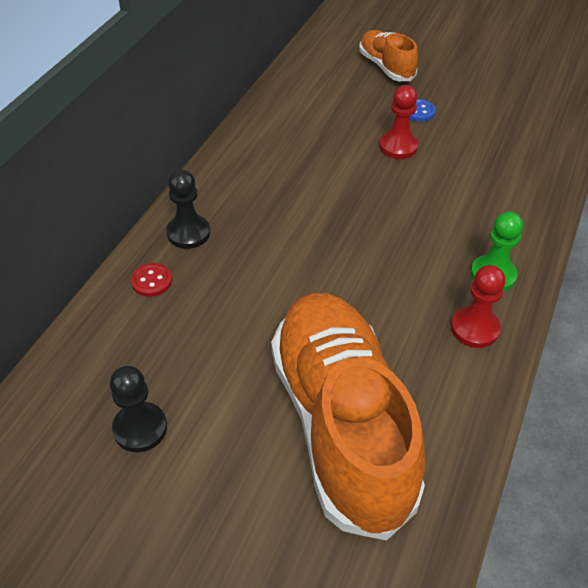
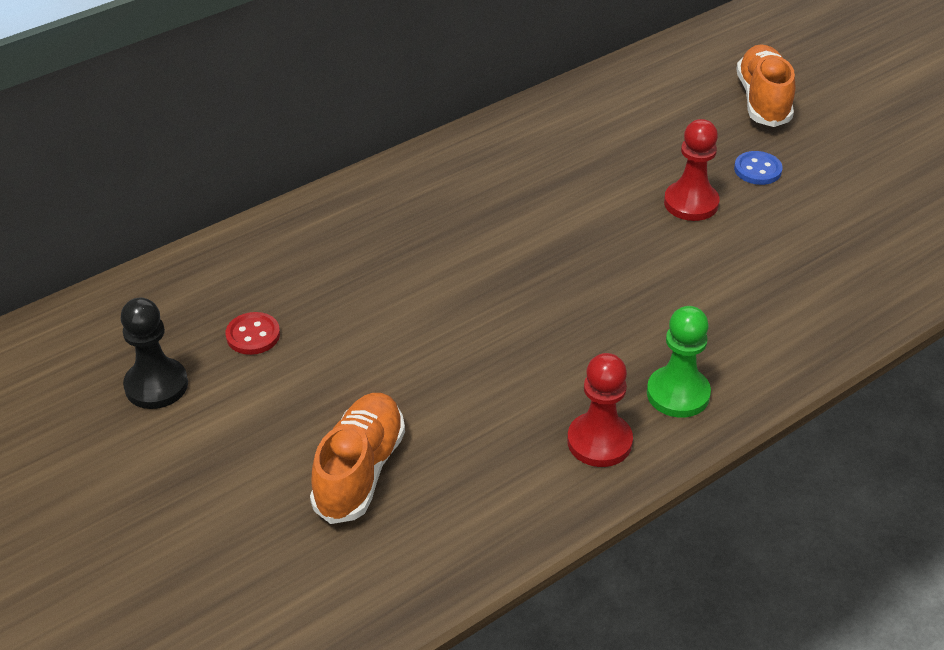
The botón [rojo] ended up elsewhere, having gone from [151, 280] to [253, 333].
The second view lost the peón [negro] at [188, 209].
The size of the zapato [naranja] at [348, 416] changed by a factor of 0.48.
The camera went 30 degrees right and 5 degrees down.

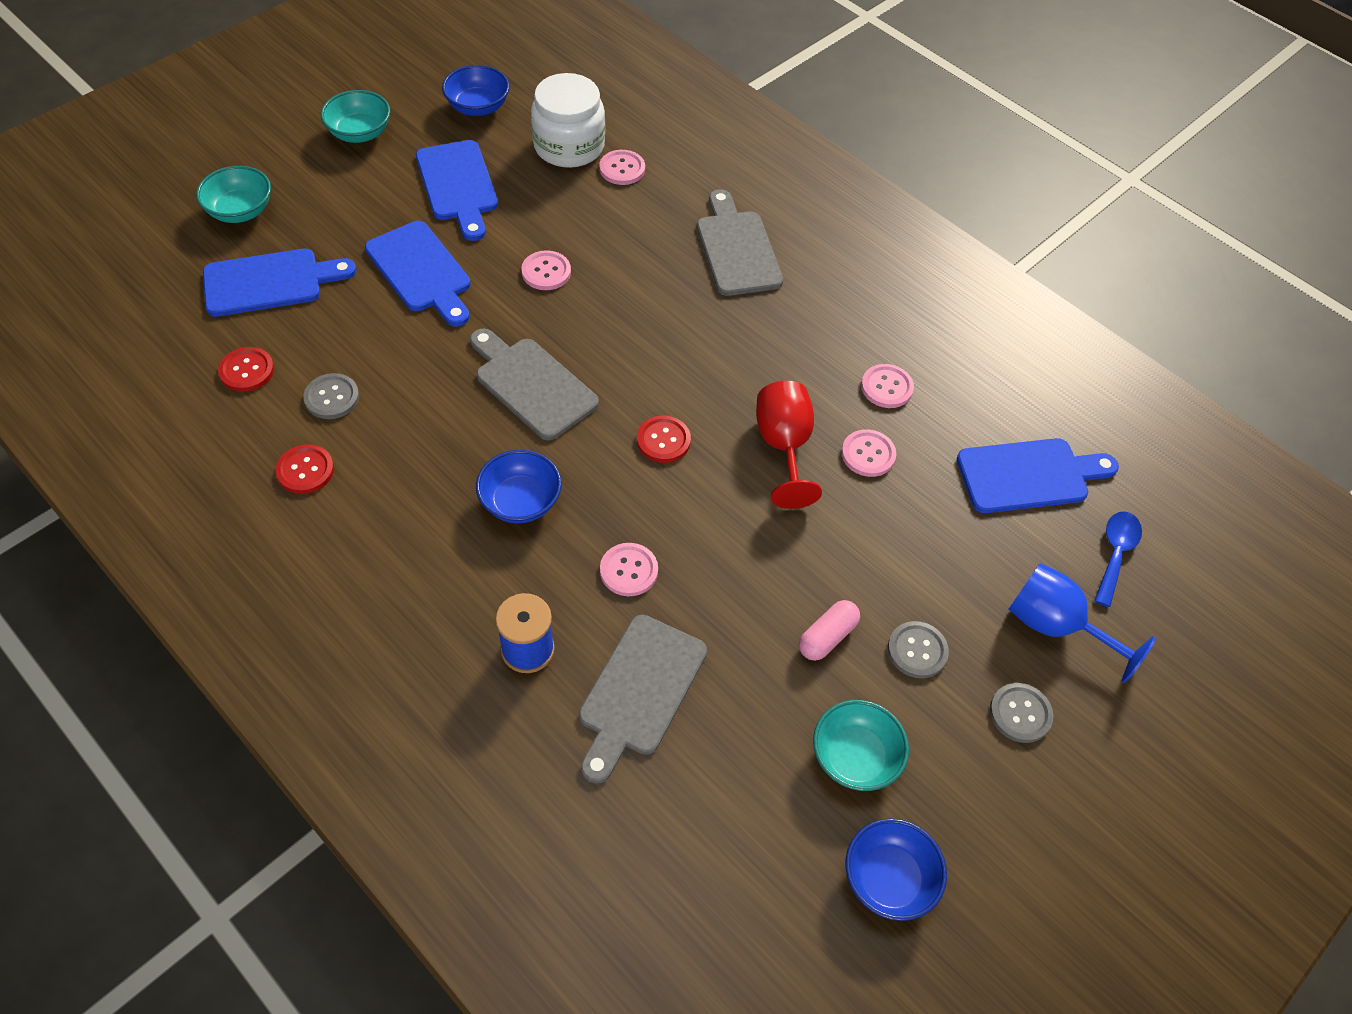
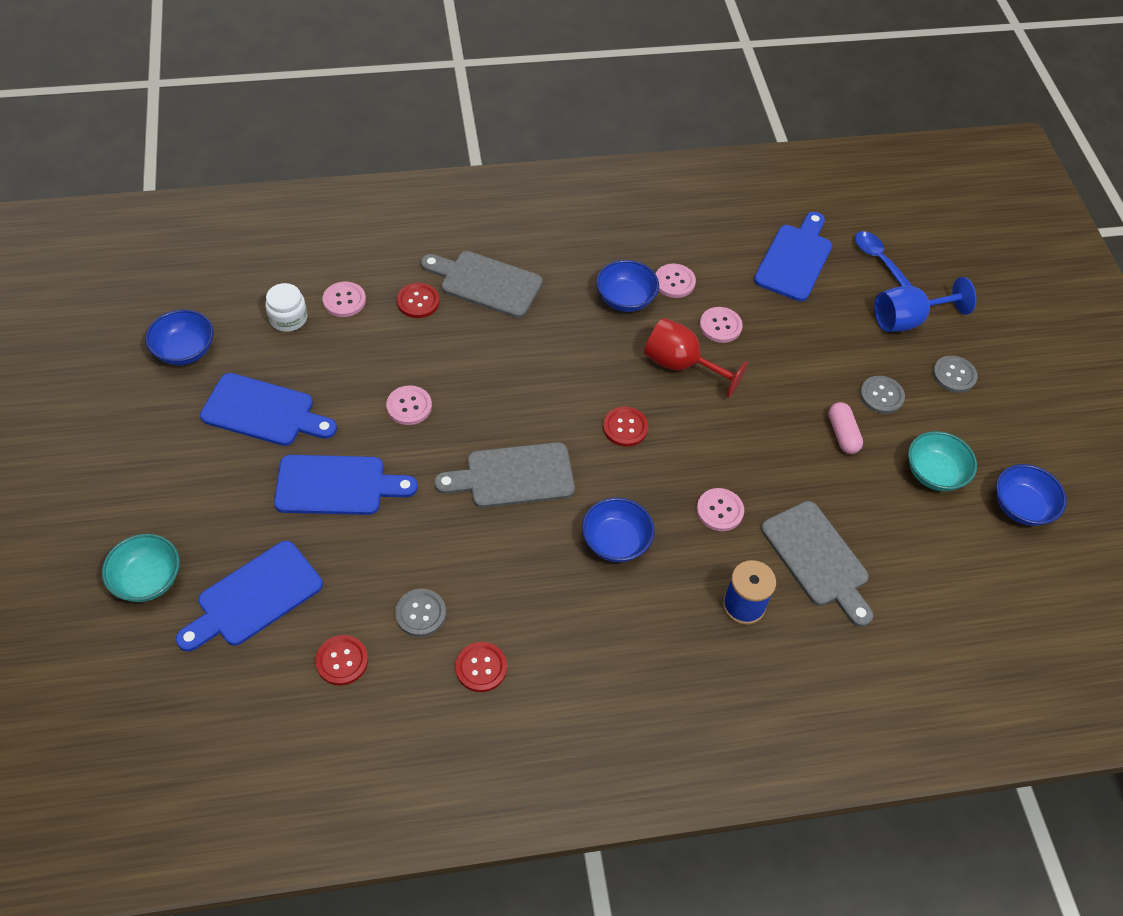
The tabla de cortar [azul] at [280, 283] ended up facing another way, 150 degrees counterclockwise from before.
The second view lost the cuenco [turquesa] at [355, 116].
The size of the tarro [blanco] at [568, 120] changed by a factor of 0.56.
The second view gained the botón [rojo] at [418, 300].
The second view gained the cuenco [azul] at [627, 286].
The camera went 55 degrees left and 0 degrees up.

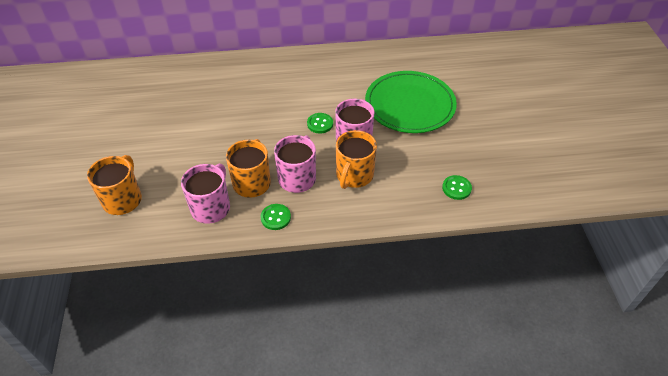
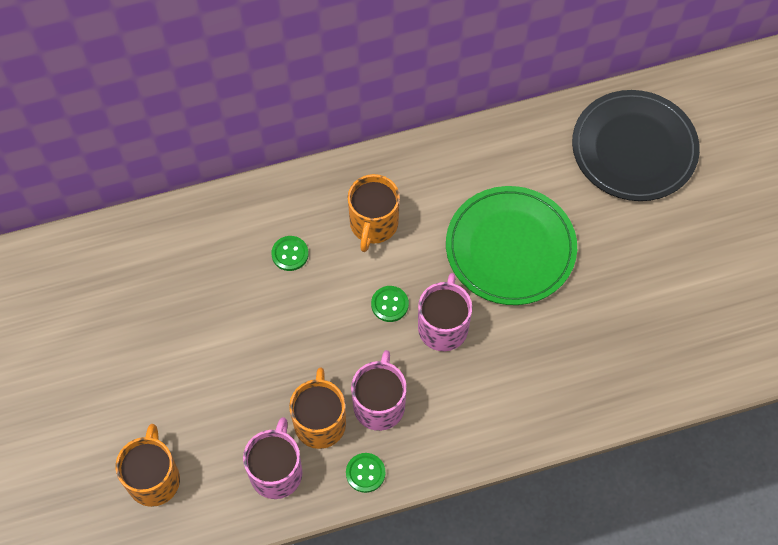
The taza [naranja] ended up elsewhere, having gone from [356, 159] to [374, 213].
The botón [verde] ended up elsewhere, having gone from [457, 187] to [290, 253].
The second view gained the plato [negro] at [636, 145].
The camera went 10 degrees left and 15 degrees up.

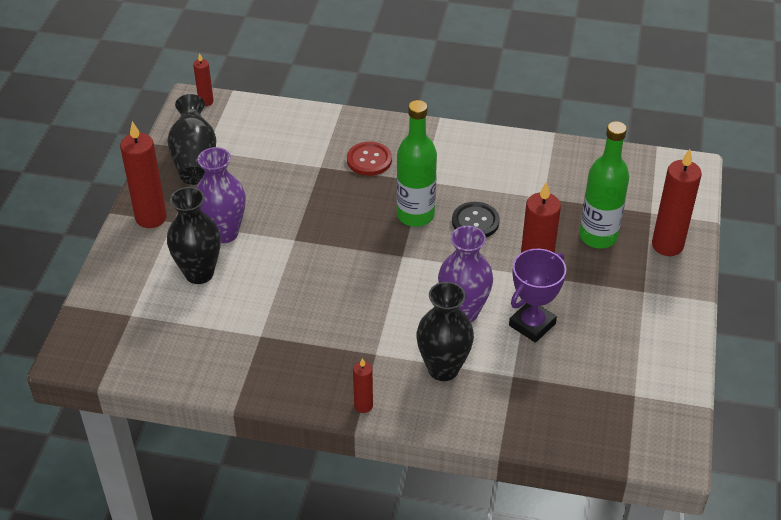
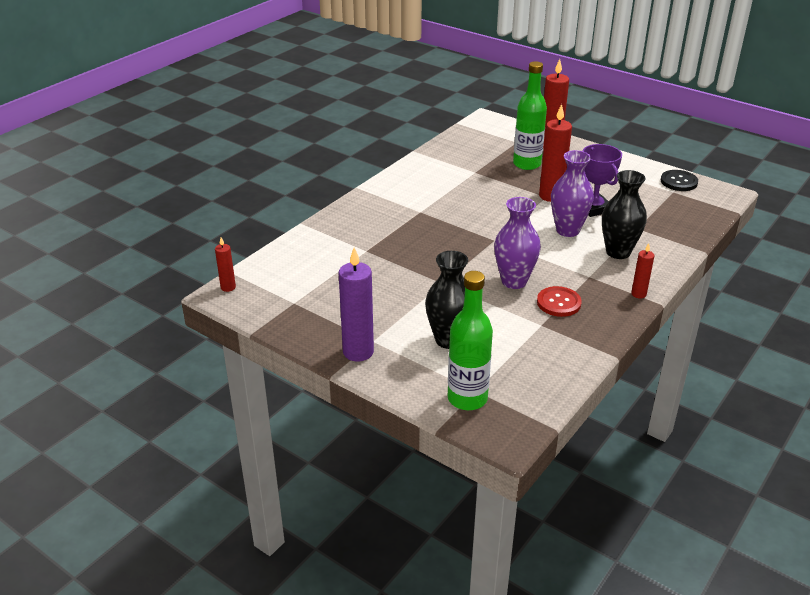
What was the vela [rojo] at [143, 174] turned into the vela [morado] at [356, 304].
The second view lost the florero [negro] at [191, 139].
The florero [morado] ended up elsewhere, having gone from [221, 195] to [517, 243].
The botón [rojo] ended up elsewhere, having gone from [369, 159] to [559, 301].
The botella [verde] ended up elsewhere, having gone from [417, 163] to [470, 340].
The botón [negro] ended up elsewhere, having gone from [476, 219] to [679, 180].
The camera went 65 degrees left and 10 degrees down.

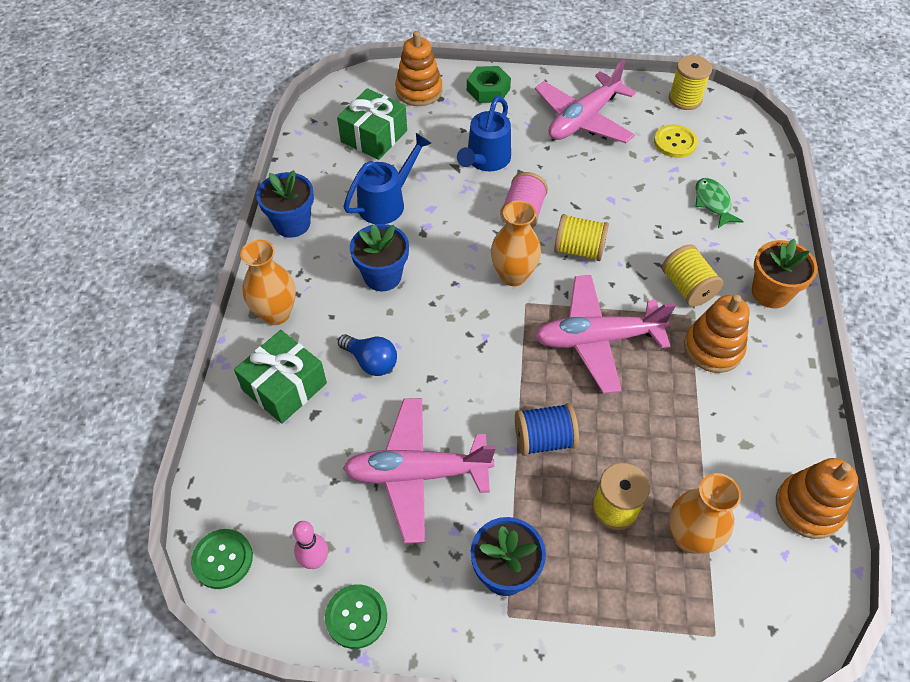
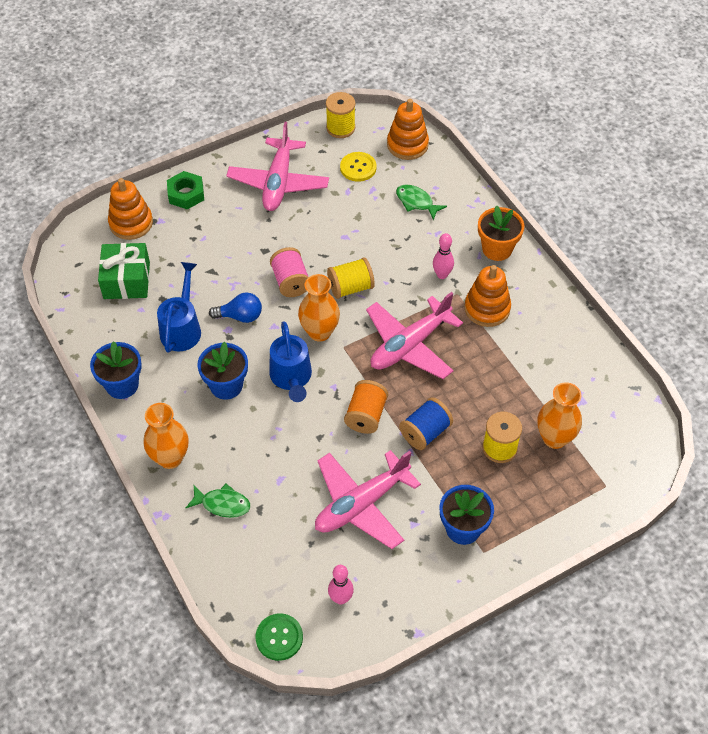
Where the regalo [verde] stood at [280, 377], the pez [verde] came to stand at [218, 501].
The second view lost the botón [verde] at [356, 616].
The bombilla [azul] ended up elsewhere, having gone from [367, 355] to [235, 307].
The regadera [azul] ended up elsewhere, having gone from [484, 133] to [290, 361].
Where the carrete [amarillo] stood at [692, 275], the bolo [rosa] came to stand at [443, 256].
The juguete apilable [naranja] ended up elsewhere, having gone from [817, 498] to [408, 129].
The second view gained the carrete [naranja] at [366, 407].
The camera went 35 degrees left and 0 degrees up.

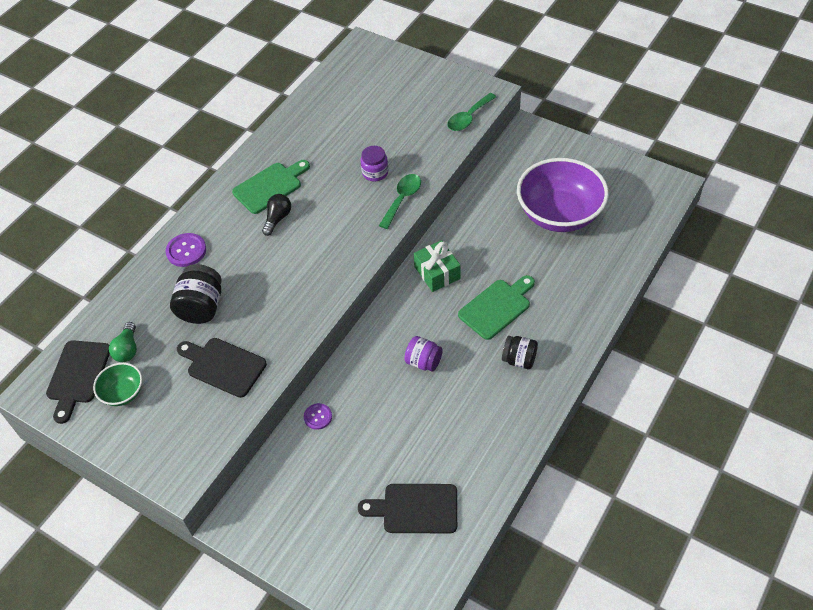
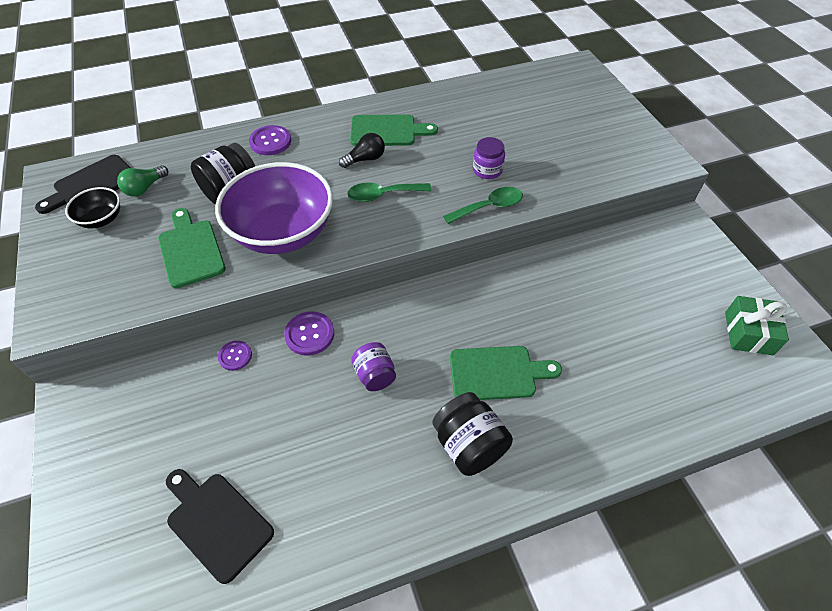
What was the cuenco [verde] at [117, 384] turned into the cuenco [negro] at [92, 208].
What was the tabla de cortar [negro] at [222, 368] turned into the tabla de cortar [verde] at [192, 248].
The regalo [verde] ended up elsewhere, having gone from [437, 266] to [757, 325].
The cuchara [verde] ended up elsewhere, having gone from [471, 112] to [389, 192].
The size of the tarro [negro] at [520, 352] changed by a factor of 1.52.
The cuenco [morado] ended up elsewhere, having gone from [563, 195] to [274, 208].
The second view gained the botón [morado] at [309, 333].
The camera went 35 degrees right and 0 degrees up.

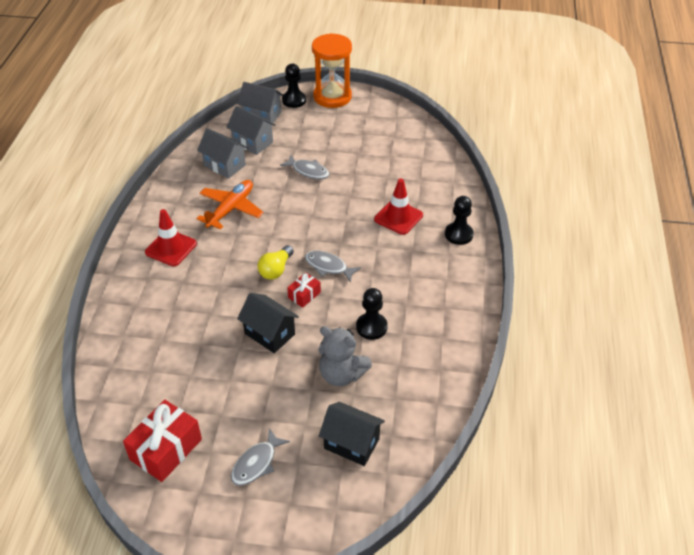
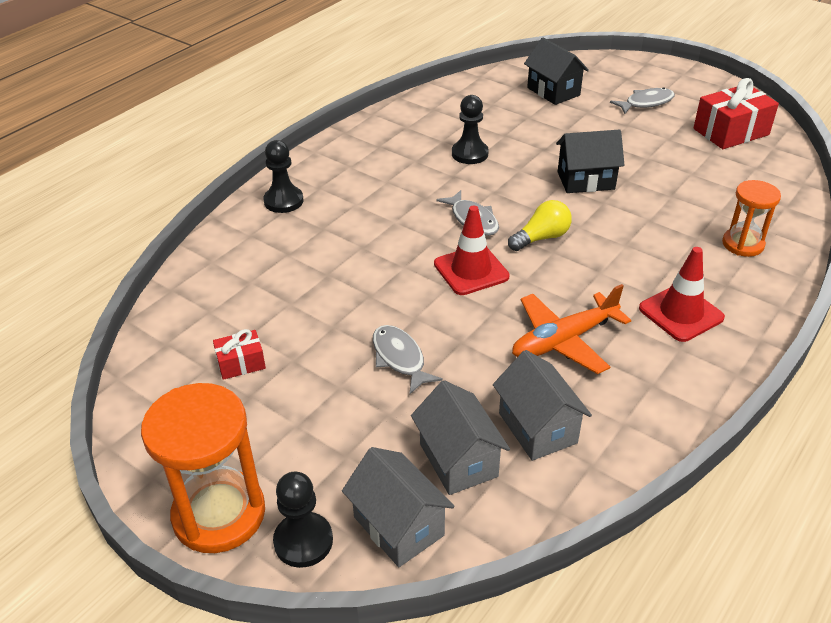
The casa [negro] at [268, 323] ended up facing another way, 75 degrees counterclockwise from before.
The regalo [rojo] ended up elsewhere, having gone from [304, 290] to [239, 354].
The second view lost the osito [gris] at [345, 356].
The cono de tráfico [rojo] ended up elsewhere, having gone from [398, 207] to [472, 250].
The second view gained the reloj de arena [naranja] at [751, 218].
The camera went 150 degrees left and 5 degrees down.

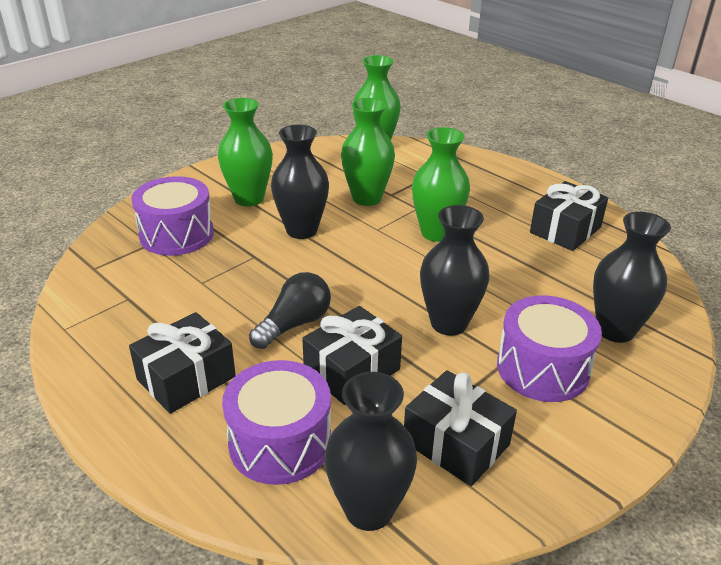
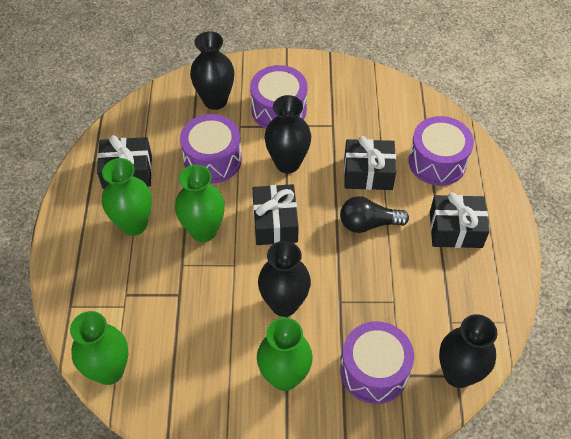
The florero [negro] ended up elsewhere, having gone from [371, 451] to [468, 351].
The florero [verde] ended up elsewhere, having gone from [368, 152] to [127, 197].
The regalo [negro] ended up elsewhere, having gone from [460, 428] to [275, 214].
The second view gained the tambor [morado] at [211, 149].
The camera went 135 degrees left and 20 degrees up.

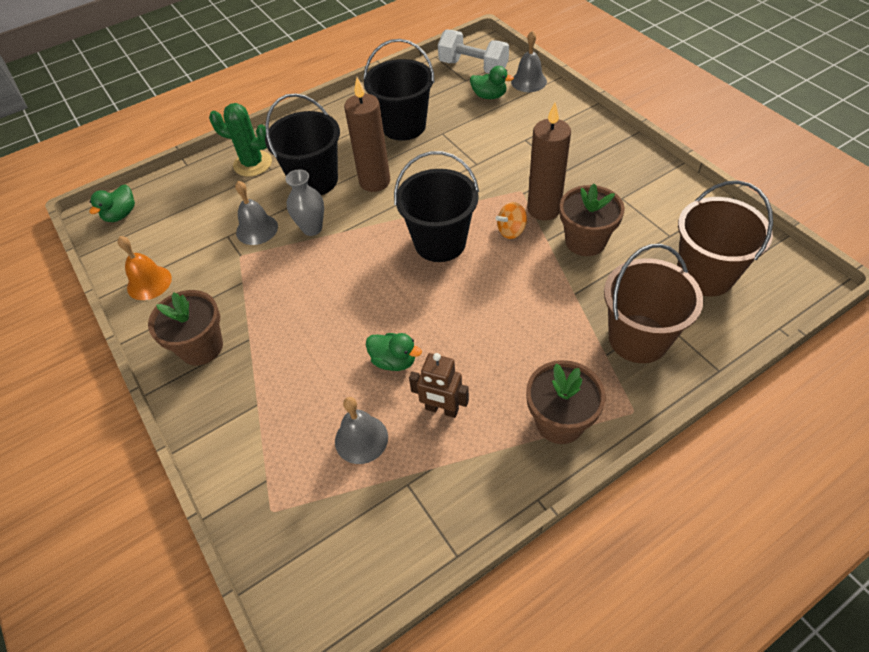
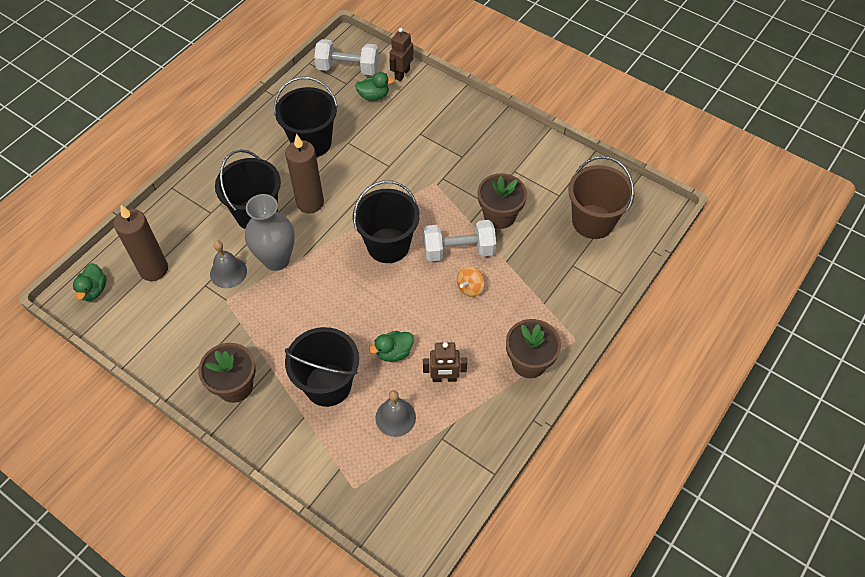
The second view lost the campana [naranja] at [144, 268].
The second view lost the cactus [verde] at [240, 140].
The size of the florero [gris] at [304, 202] changed by a factor of 1.54.
The pato [verde] at [394, 352] ended up facing another way, 150 degrees clockwise from before.
The peonza [naranja] ended up elsewhere, having gone from [511, 220] to [471, 282].
Where the campana [gris] stood at [529, 61], the robot [marrón] came to stand at [401, 54].
The vela [marrón] ended up elsewhere, having gone from [549, 162] to [141, 243].
The second view lost the balde [marrón] at [653, 303].
The second view gained the balde [negro] at [322, 367].
The second view gained the mancuerna [blanco] at [459, 241].
The camera went 25 degrees left and 5 degrees up.

